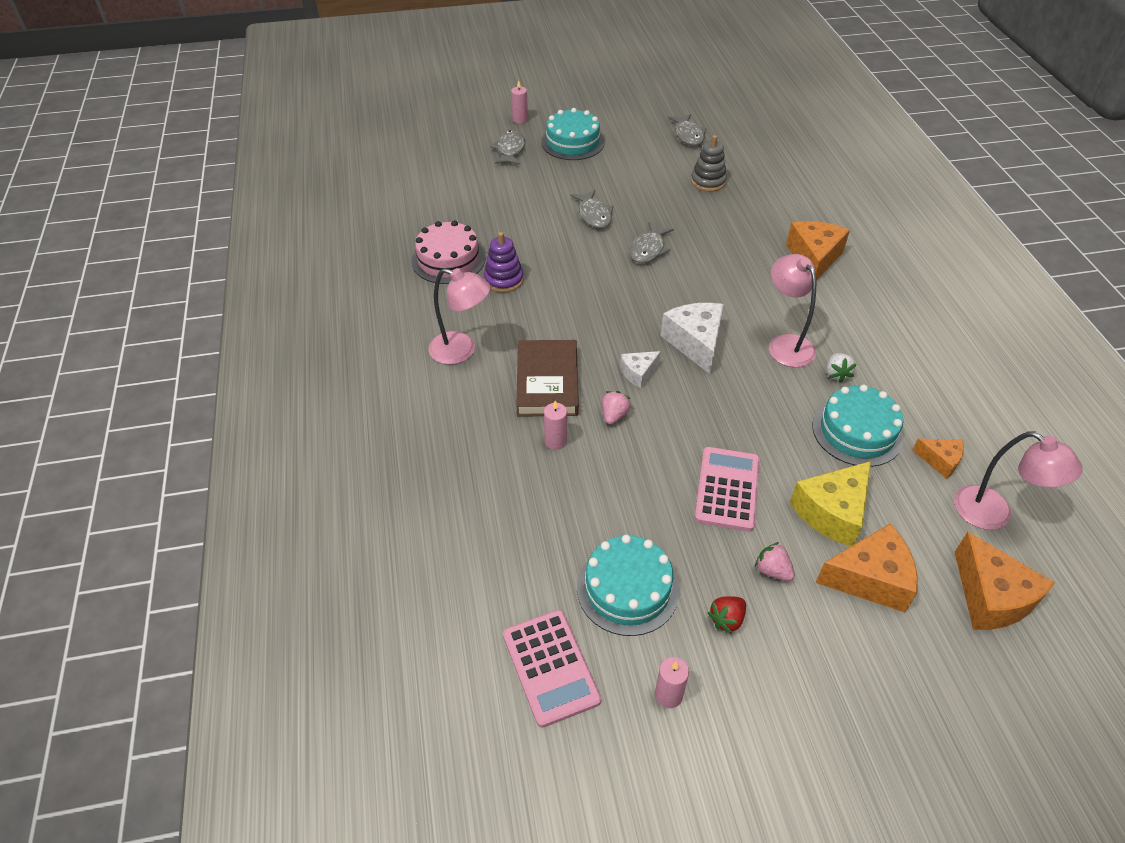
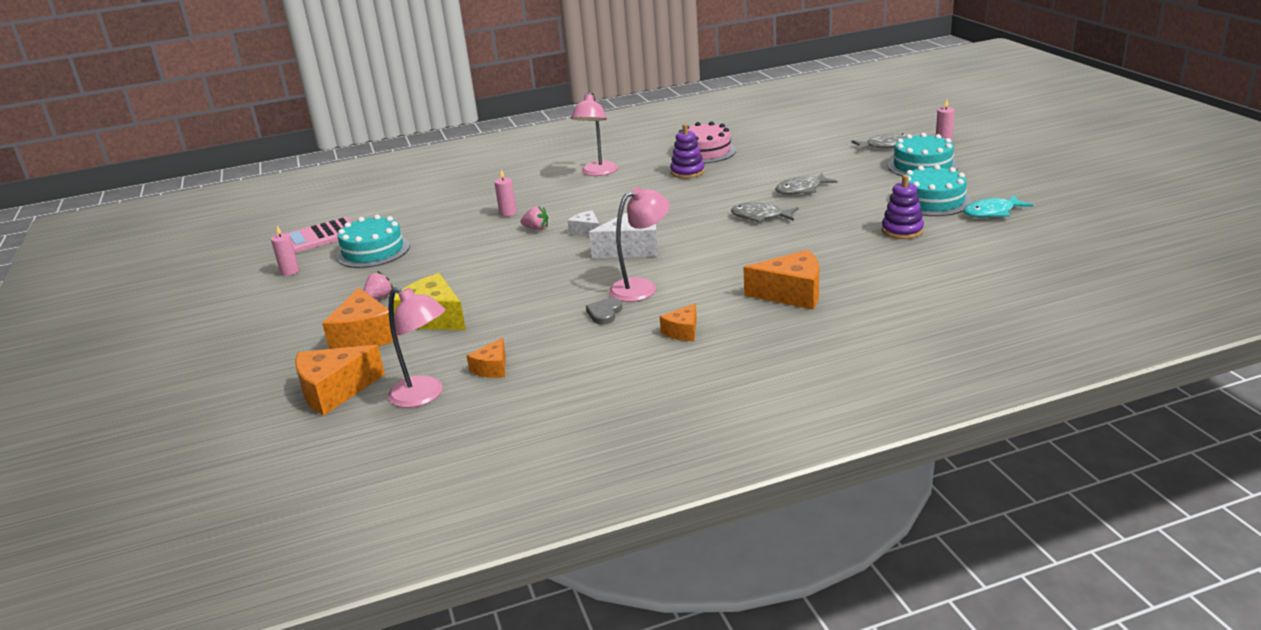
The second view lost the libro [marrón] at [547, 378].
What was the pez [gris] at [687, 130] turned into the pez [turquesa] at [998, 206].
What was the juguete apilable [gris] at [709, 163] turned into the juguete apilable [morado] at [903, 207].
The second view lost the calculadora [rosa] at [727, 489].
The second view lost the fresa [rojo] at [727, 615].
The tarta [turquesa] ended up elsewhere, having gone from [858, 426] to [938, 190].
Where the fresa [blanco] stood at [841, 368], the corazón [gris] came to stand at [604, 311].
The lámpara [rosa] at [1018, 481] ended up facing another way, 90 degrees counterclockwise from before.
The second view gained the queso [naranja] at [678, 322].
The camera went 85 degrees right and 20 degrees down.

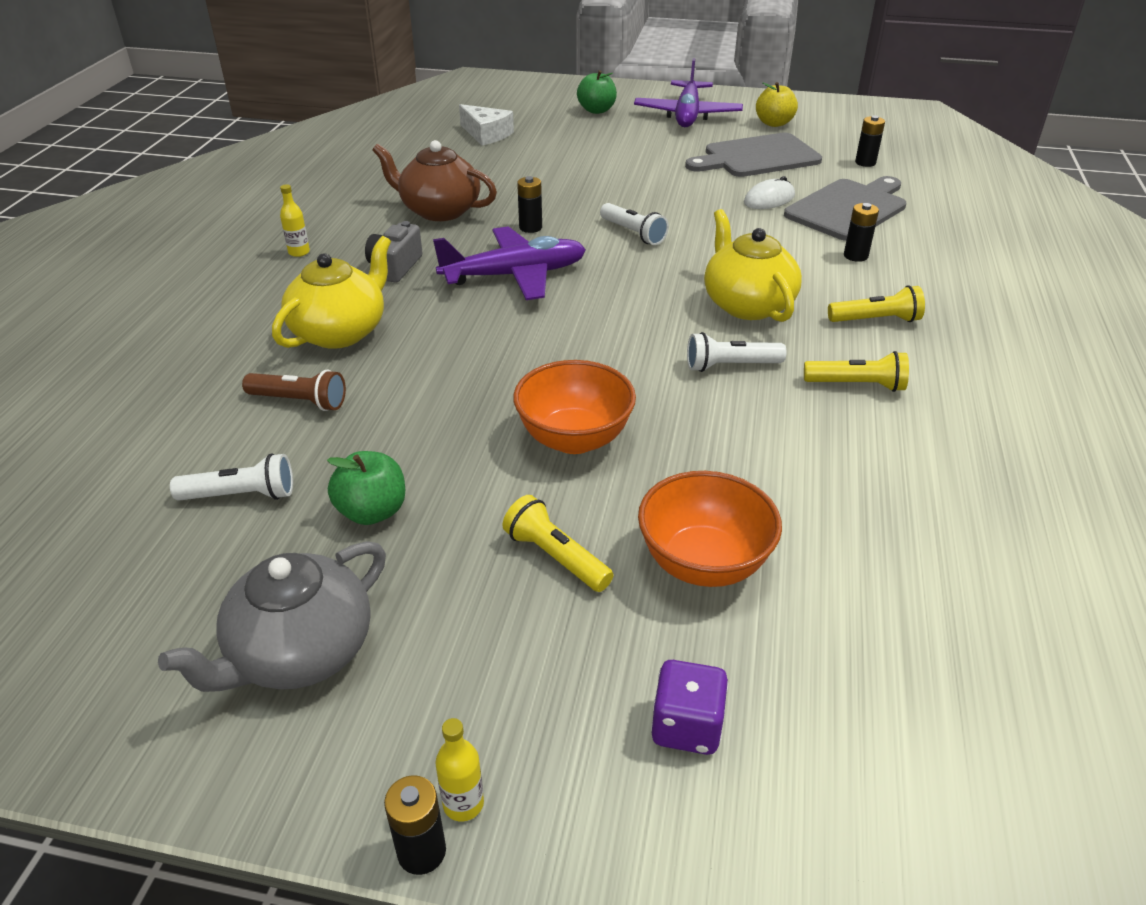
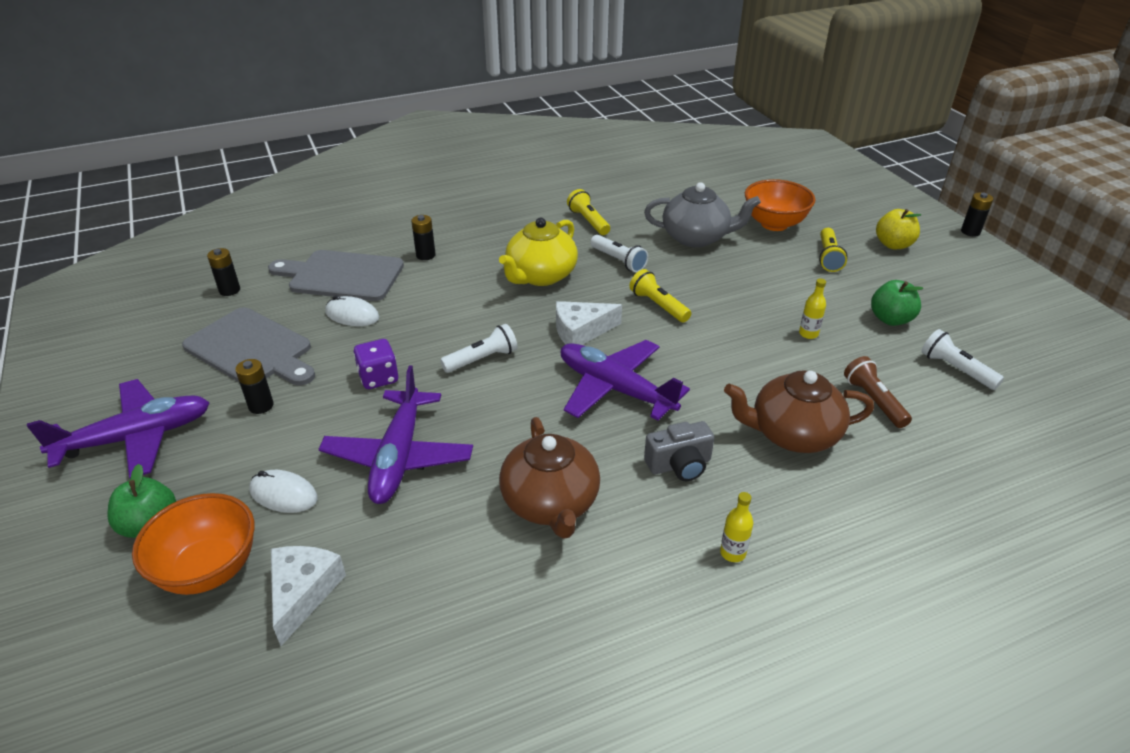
The tetera [gris] ended up elsewhere, having gone from [272, 616] to [702, 214].
What was the tetera [amarillo] at [331, 292] turned into the tetera [marrón] at [799, 411].
The botella [amarillo] ended up elsewhere, having gone from [459, 770] to [812, 309].
The cuenco [naranja] ended up elsewhere, having gone from [574, 407] to [193, 544].
The pila [negro] ended up elsewhere, having gone from [529, 204] to [254, 386].
The lámpara de mano [blanco] at [634, 224] ended up facing another way, 45 degrees clockwise from before.
The dado [morado] ended up elsewhere, having gone from [689, 707] to [375, 364].
The manzana [amarillo] ended up elsewhere, having gone from [777, 104] to [898, 229].
The lámpara de mano [amarillo] ended up elsewhere, having gone from [876, 303] to [660, 295].
The second view gained the ratón [blanco] at [283, 491].
The second view gained the avión [morado] at [396, 434].
The second view gained the queso [blanco] at [589, 323].
The camera went 125 degrees left and 0 degrees up.

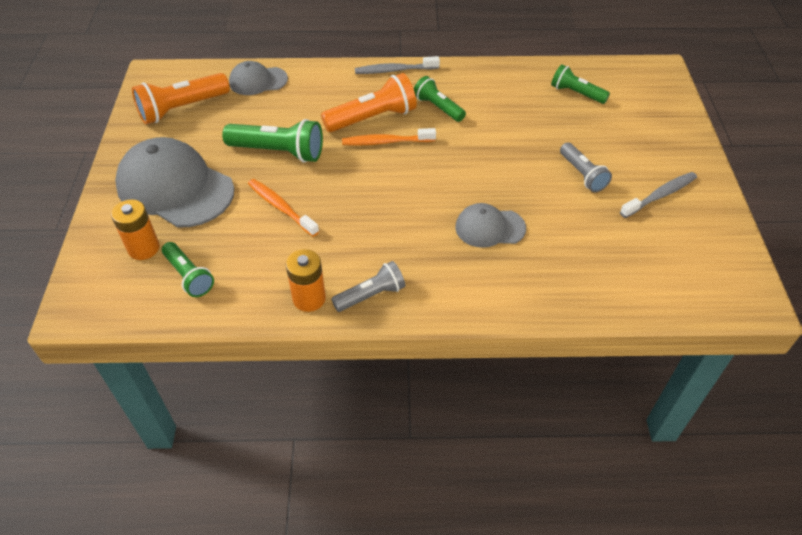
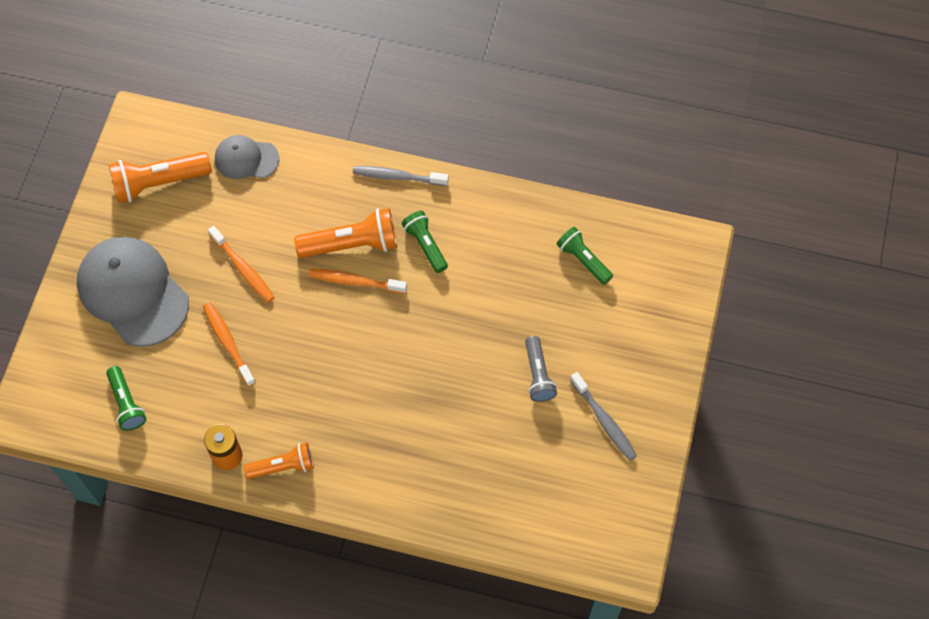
The second view lost the pila [naranja] at [135, 229].
Where the lámpara de mano [verde] stood at [272, 141], the cepillo de dientes [naranja] came to stand at [241, 264].
What was the lámpara de mano [gris] at [368, 286] turned into the lámpara de mano [naranja] at [279, 461].
The second view lost the gorra [gris] at [490, 225].
The cepillo de dientes [gris] at [658, 195] ended up facing another way, 75 degrees clockwise from before.
The camera went 15 degrees right and 15 degrees up.

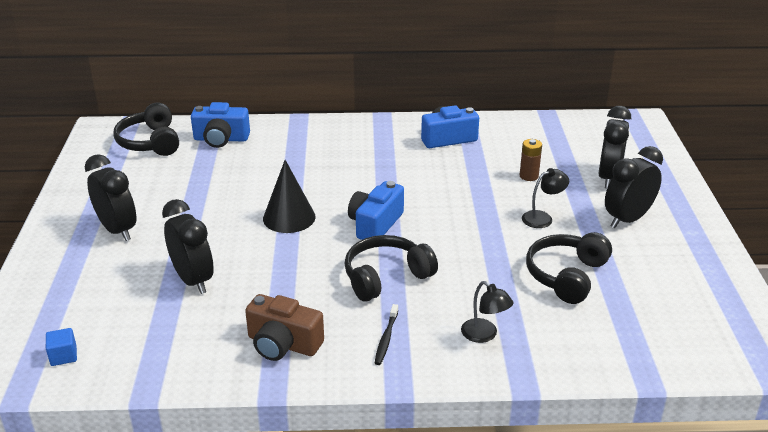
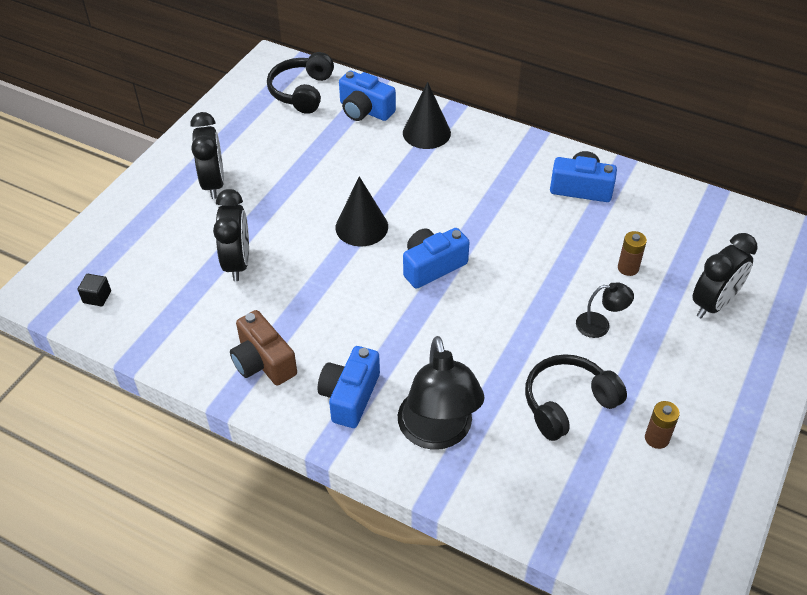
What was the cubo [azul] at [61, 347] turned into the cubo [negro] at [94, 290].
The second view lost the auriculares [negro] at [391, 268].
Where the cepillo de dientes [negro] stood at [386, 334], the cámara [azul] came to stand at [349, 387].
The size of the lámpara [negro] at [487, 312] changed by a factor of 2.06.
The second view lost the despertador [negro] at [634, 187].
The second view gained the cono [negro] at [427, 115].
The second view gained the pila [marrón] at [662, 425].
The camera went 30 degrees right and 15 degrees up.

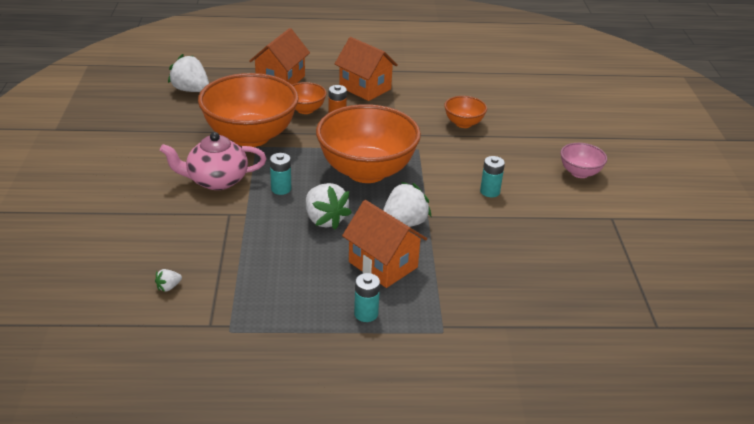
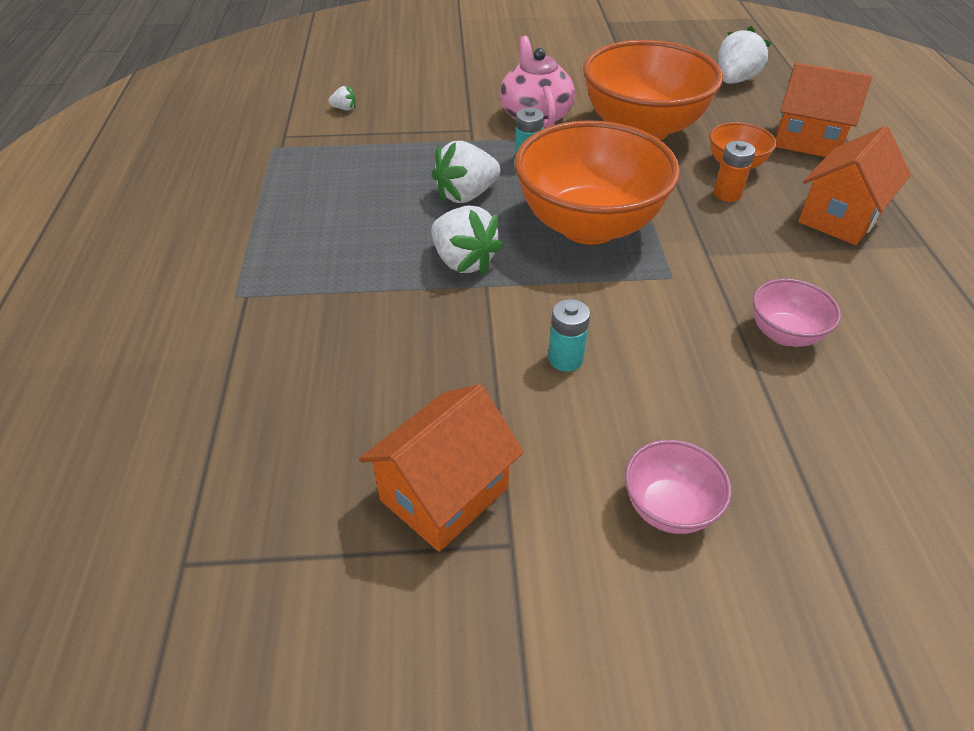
The fresa [blanco] at [168, 280] ended up facing another way, 135 degrees clockwise from before.
The casa [naranja] ended up elsewhere, having gone from [384, 244] to [441, 468].
The second view lost the pila [turquesa] at [367, 297].
What was the cuenco [naranja] at [465, 112] turned into the cuenco [rosa] at [797, 313].
The camera went 90 degrees right and 10 degrees up.

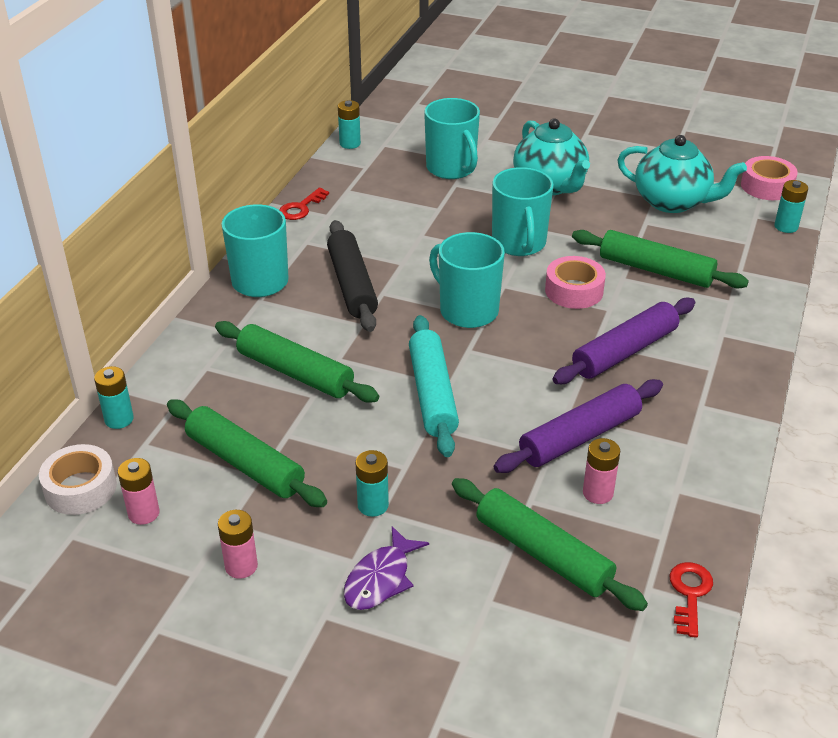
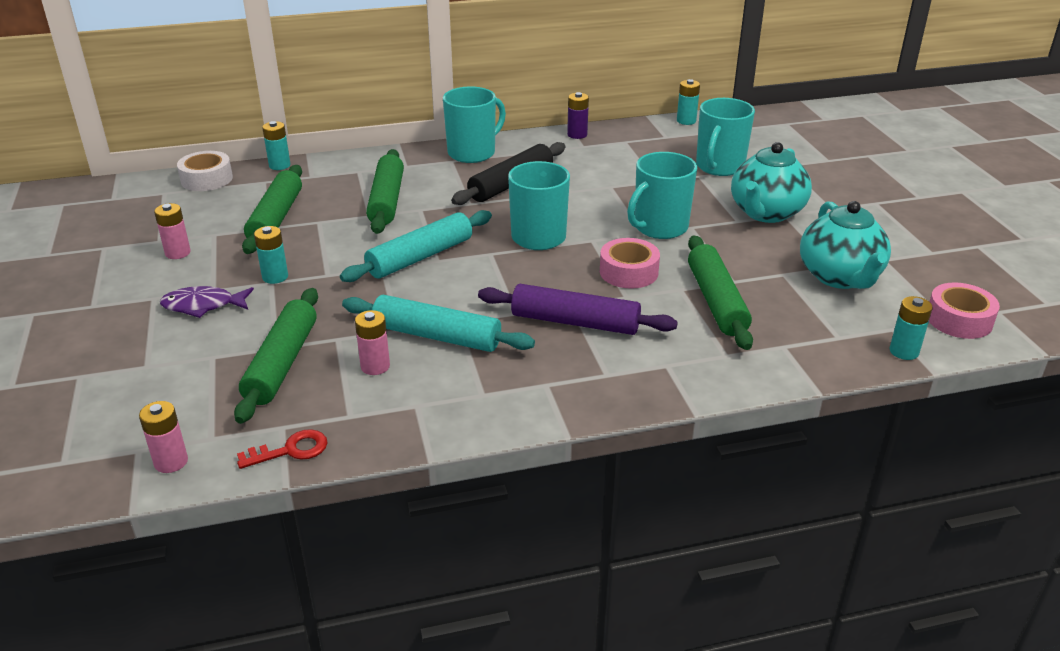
The pila [rosa] ended up elsewhere, having gone from [139, 491] to [163, 437].
Where the llave [rojo] stood at [304, 204], the pila [morado] came to stand at [578, 115].
What was the rodillo [morado] at [578, 426] turned into the rodillo [turquesa] at [438, 323].
The camera went 55 degrees right and 5 degrees down.

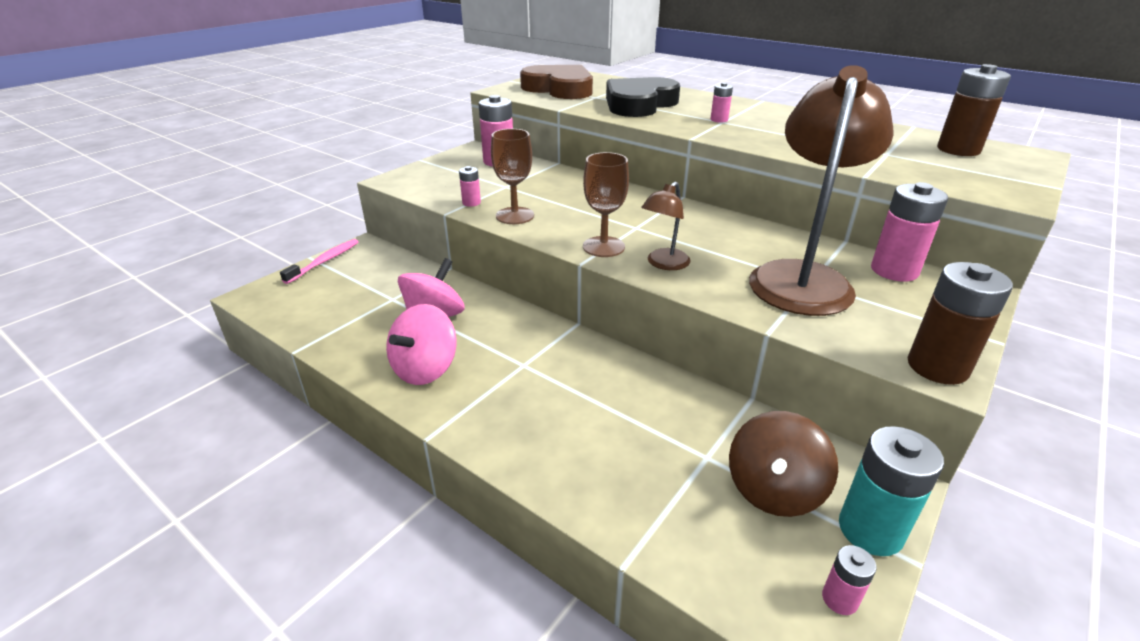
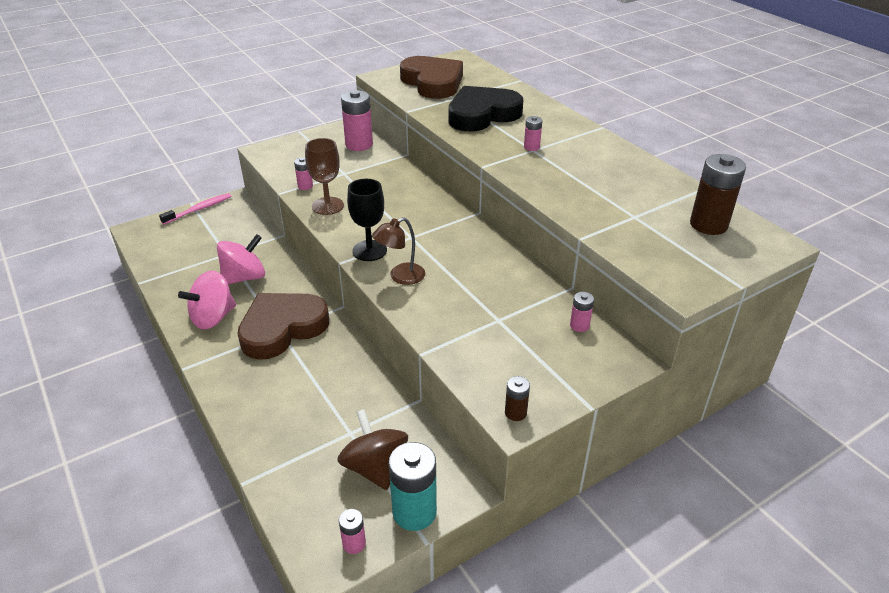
What was the copa [marrón] at [606, 204] turned into the copa [negro] at [367, 220].
The peonza [marrón] at [783, 464] ended up facing another way, 105 degrees clockwise from before.
The second view lost the lámpara [marrón] at [821, 190].
The size of the pila [rosa] at [909, 232] changed by a factor of 0.51.
The size of the pila [marrón] at [960, 323] changed by a factor of 0.51.
The second view gained the corazón [marrón] at [283, 326].
The camera went 20 degrees right and 5 degrees up.

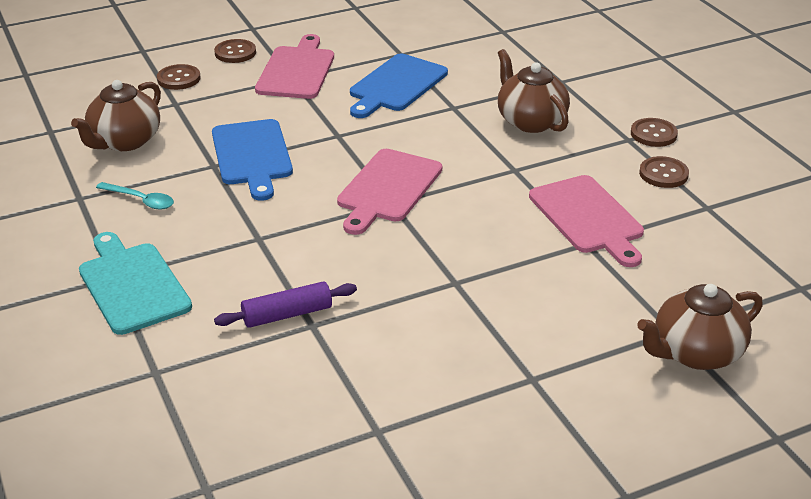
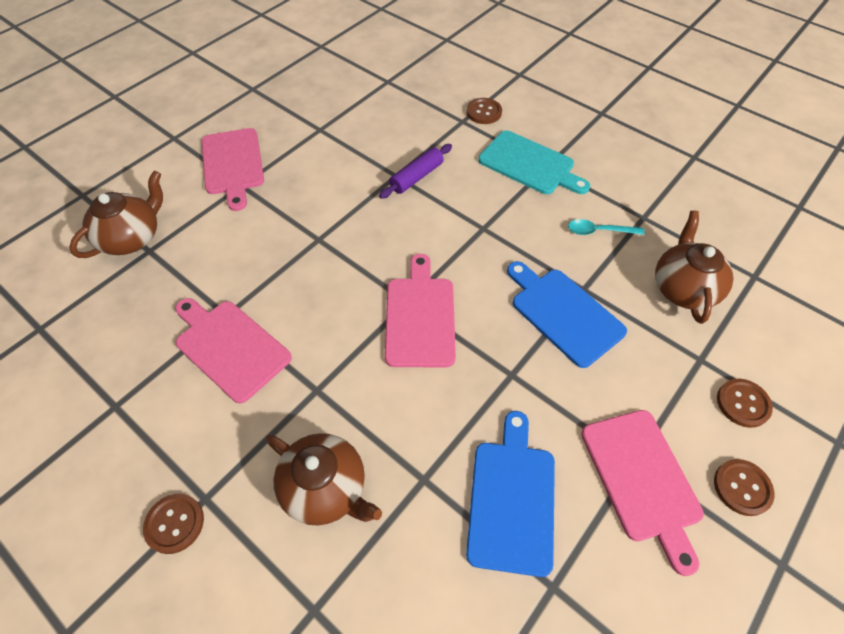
The botón [marrón] ended up elsewhere, having gone from [664, 172] to [484, 111].
The second view gained the tabla de cortar [rosa] at [233, 169].
The camera went 155 degrees right and 20 degrees up.

